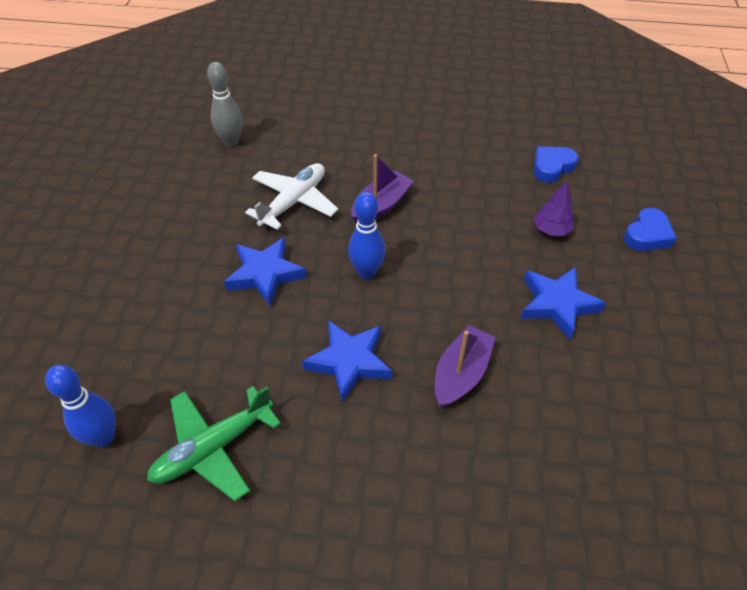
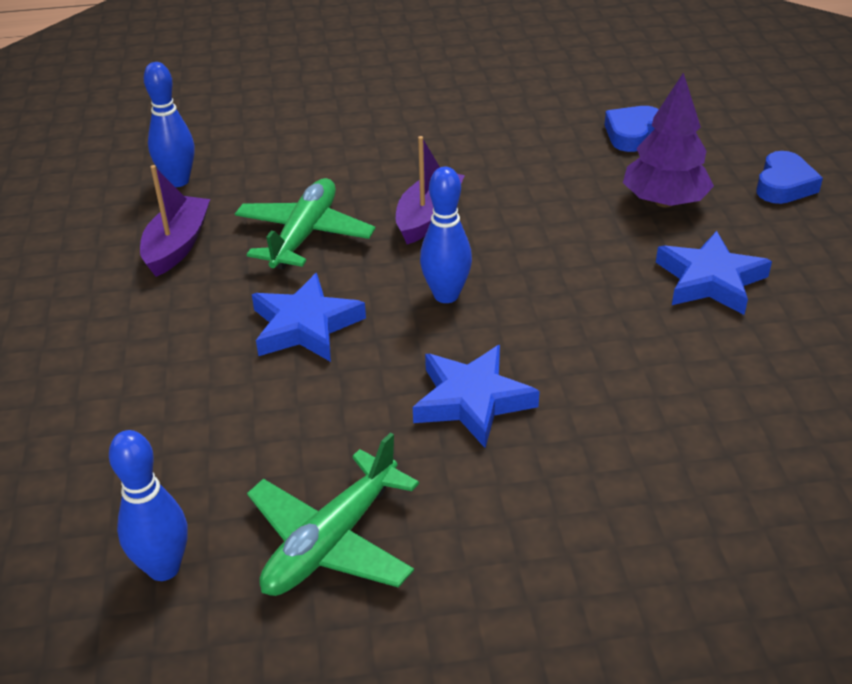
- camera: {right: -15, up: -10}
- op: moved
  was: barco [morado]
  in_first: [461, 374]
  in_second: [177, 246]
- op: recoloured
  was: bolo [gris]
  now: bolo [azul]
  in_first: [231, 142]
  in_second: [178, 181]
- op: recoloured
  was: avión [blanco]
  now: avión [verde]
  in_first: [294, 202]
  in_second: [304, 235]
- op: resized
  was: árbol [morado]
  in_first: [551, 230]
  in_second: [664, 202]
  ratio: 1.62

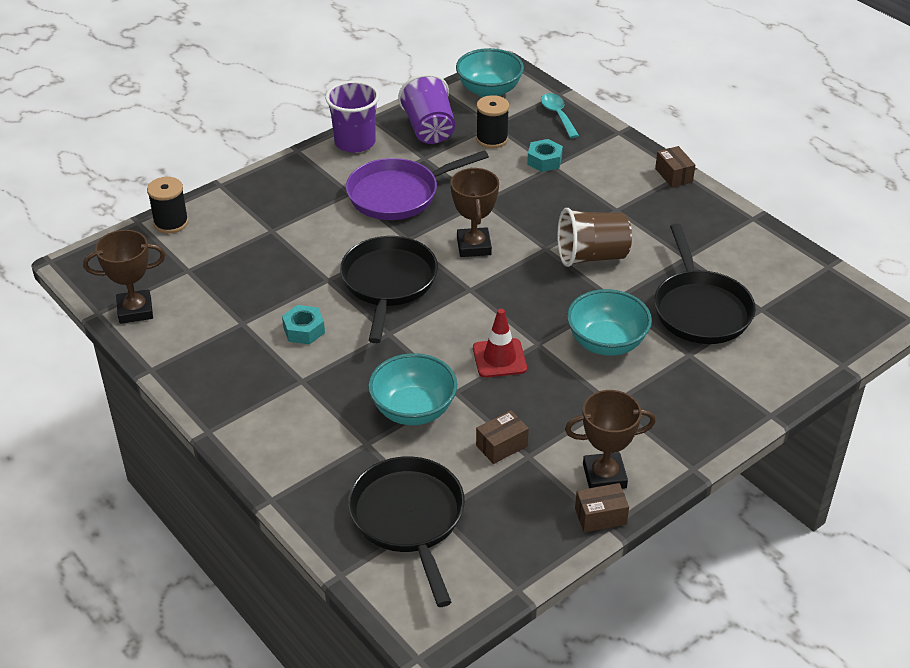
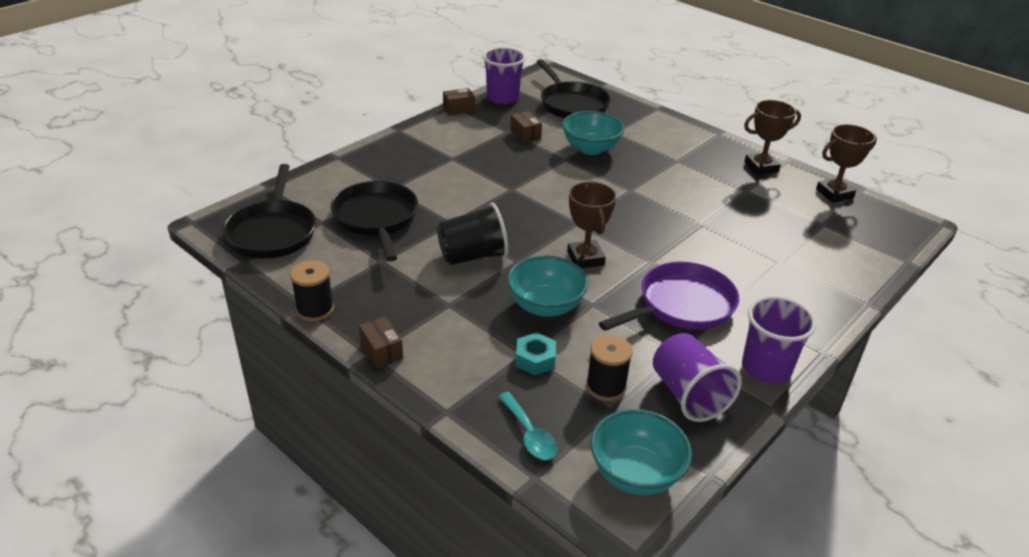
- camera: {right: 170, up: -5}
- op: moved
  was: sartén [negro]
  in_first: [388, 284]
  in_second: [273, 232]
- op: moved
  was: carrete [negro]
  in_first: [171, 222]
  in_second: [315, 309]
- op: recoloured
  was: vaso [marrón]
  now: vaso [negro]
  in_first: [591, 256]
  in_second: [472, 256]
- op: added
  now: vaso [morado]
  in_second: [503, 97]
- op: moved
  was: cuenco [turquesa]
  in_first: [606, 343]
  in_second: [545, 306]
- op: turned
  was: caja [marrón]
  in_first: [501, 446]
  in_second: [525, 135]
  clockwise: -75
- op: moved
  was: trofeo [marrón]
  in_first: [604, 476]
  in_second: [761, 167]
- op: removed
  was: tuerca [turquesa]
  in_first: [304, 330]
- op: removed
  was: cono de tráfico [rojo]
  in_first: [499, 358]

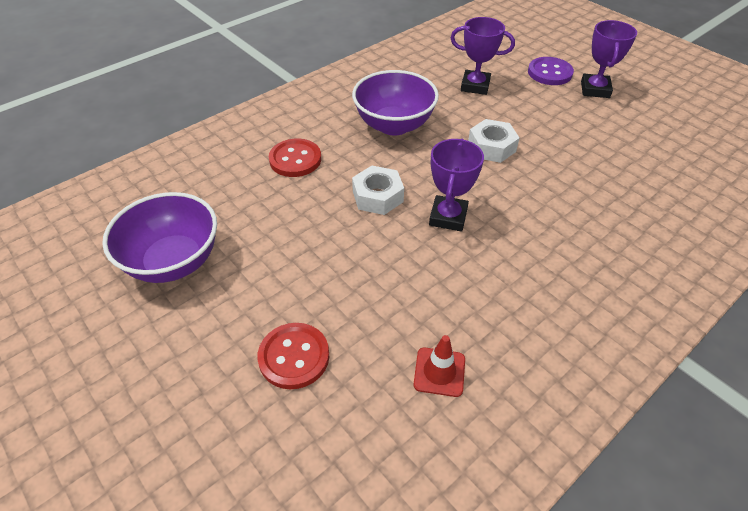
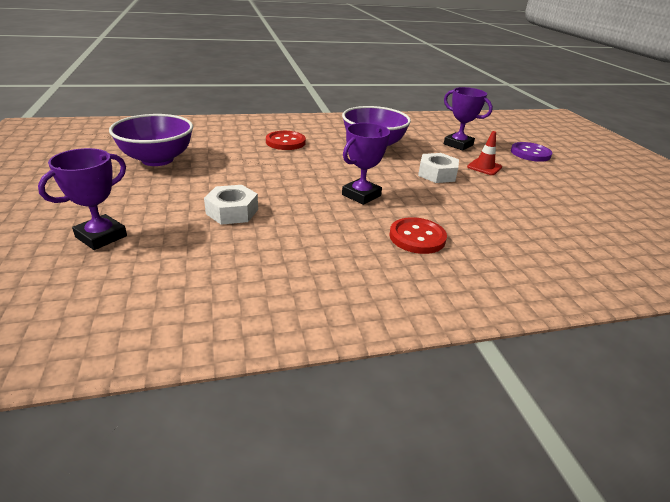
- camera: {right: 25, up: -15}
- op: moved
  was: trofeo [morado]
  in_first: [595, 89]
  in_second: [101, 236]
- op: moved
  was: tuerca [blanco]
  in_first: [377, 196]
  in_second: [232, 211]
- op: moved
  was: botón [rojo]
  in_first: [294, 357]
  in_second: [417, 237]
- op: moved
  was: cono de tráfico [rojo]
  in_first: [439, 372]
  in_second: [484, 167]

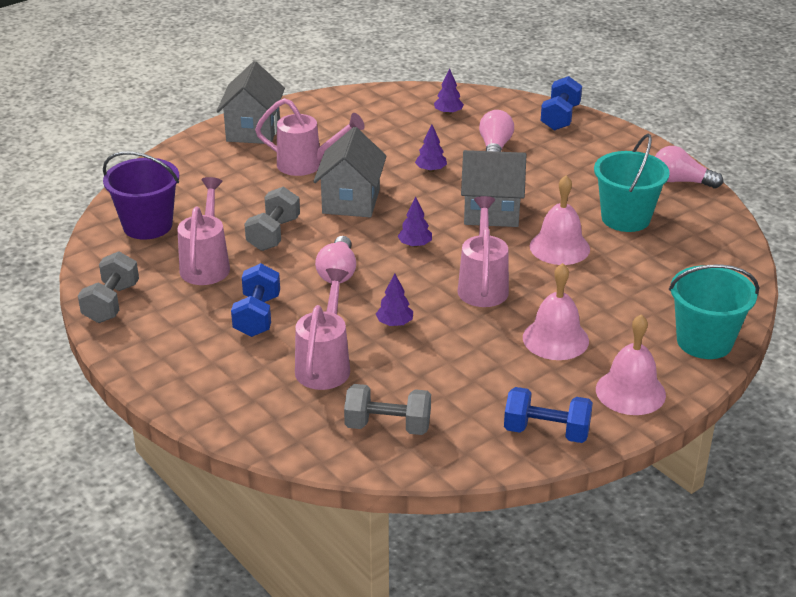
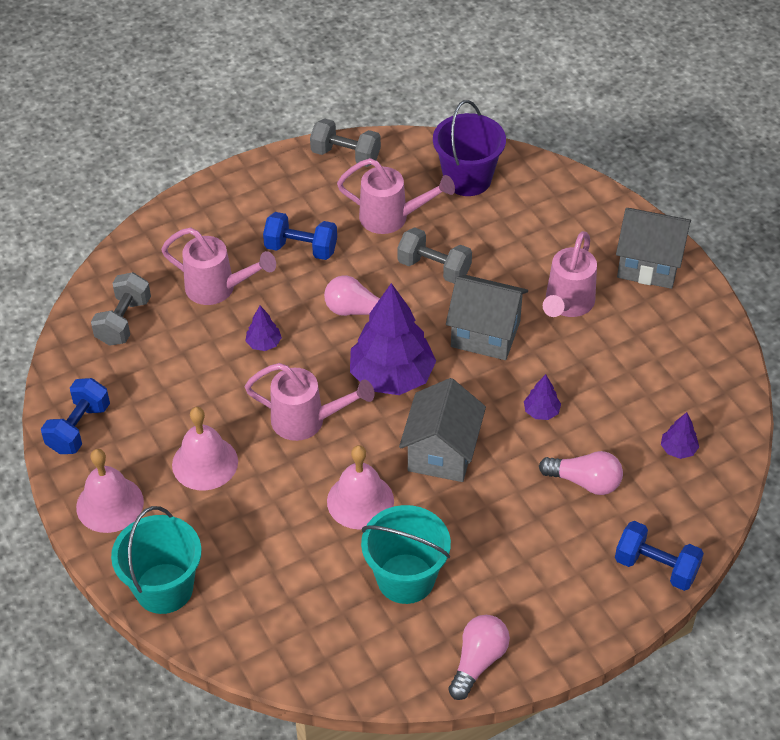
- camera: {right: 100, up: 15}
- op: resized
  was: árbol [morado]
  in_first: [415, 245]
  in_second: [391, 376]
  ratio: 2.34

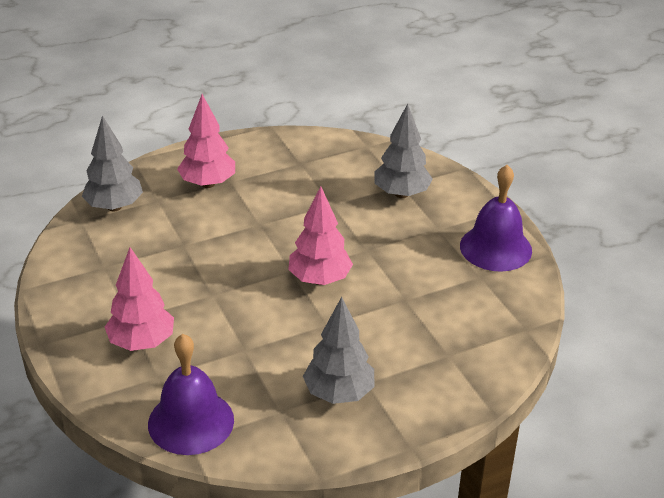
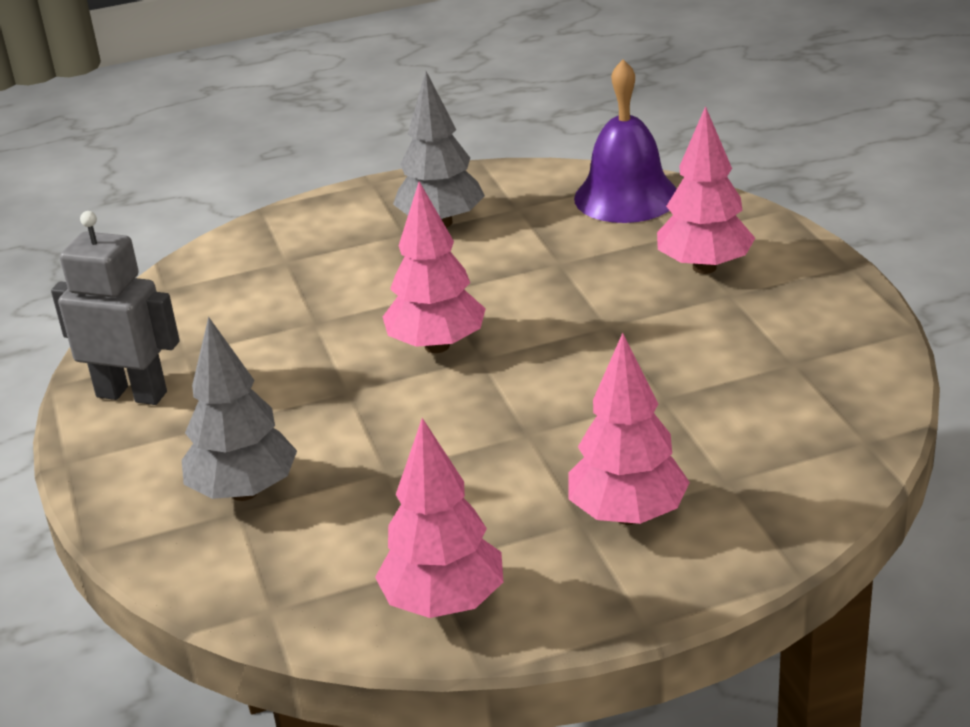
- camera: {right: -170, up: -5}
- op: replaced
  was: campana [morado]
  now: robot [gris]
  in_first: [495, 248]
  in_second: [132, 394]
- op: added
  now: árbol [rosa]
  in_second: [444, 603]
- op: removed
  was: árbol [gris]
  in_first: [114, 207]

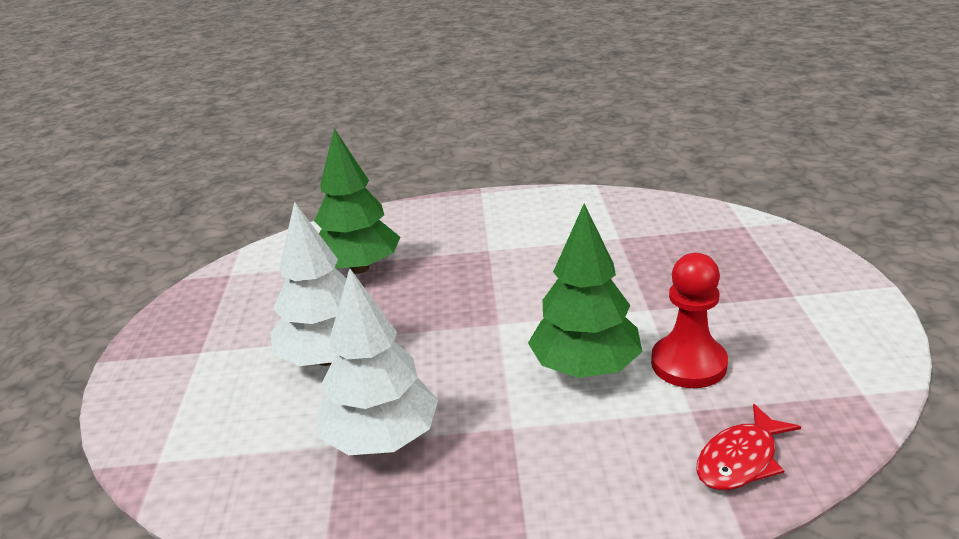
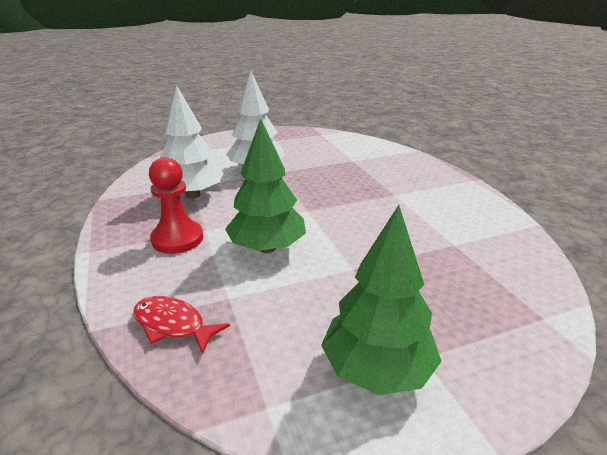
- camera: {right: 70, up: 0}
- op: moved
  was: peón [rojo]
  in_first: [688, 364]
  in_second: [177, 239]
- op: moved
  was: árbol [verde]
  in_first: [359, 268]
  in_second: [377, 369]

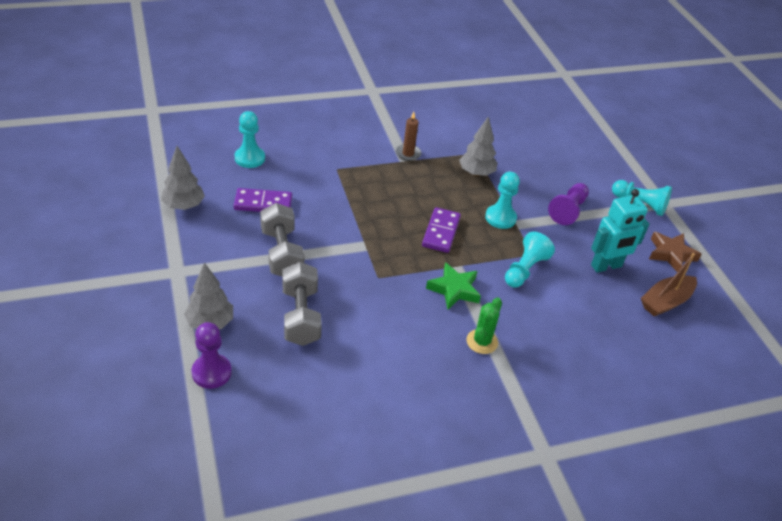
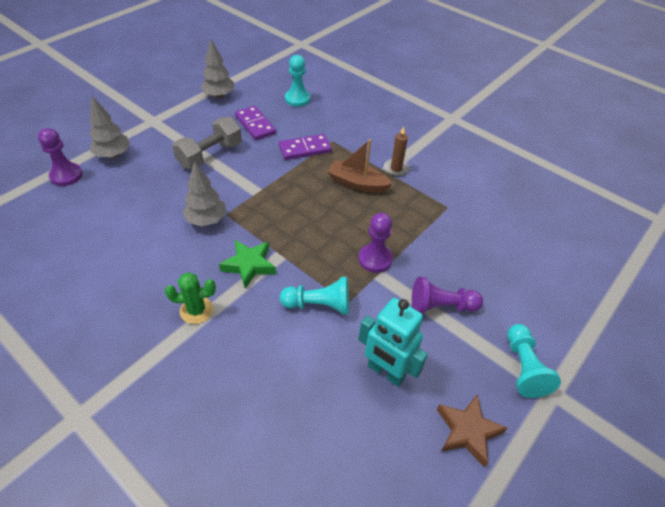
- camera: {right: 60, up: 5}
- op: moved
  was: árbol [gris]
  in_first: [476, 173]
  in_second: [206, 220]
- op: moved
  was: ficha de dominó [morado]
  in_first: [441, 232]
  in_second: [305, 149]
- op: moved
  was: barco [marrón]
  in_first: [665, 302]
  in_second: [357, 183]
- op: recoloured
  was: peón [turquesa]
  now: peón [morado]
  in_first: [500, 218]
  in_second: [375, 259]
- op: removed
  was: mancuerna [gris]
  in_first: [301, 316]

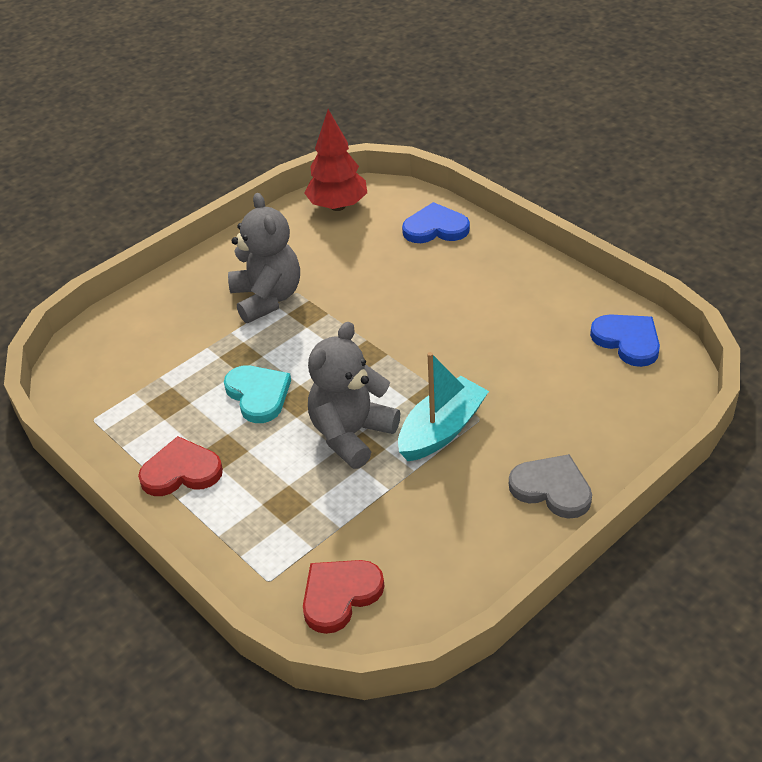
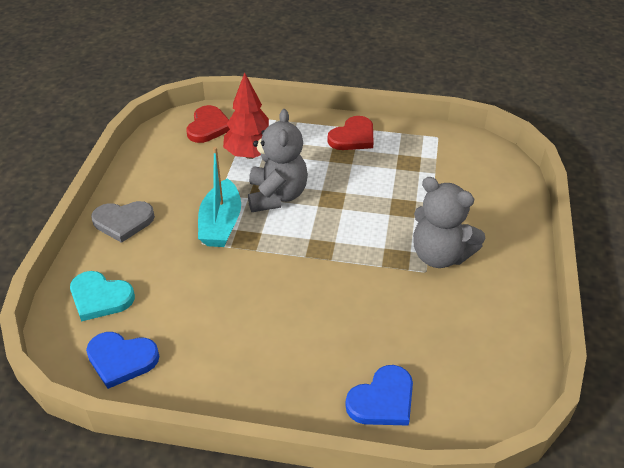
- camera: {right: 140, up: 0}
- op: moved
  was: corazón [turquesa]
  in_first: [258, 395]
  in_second: [100, 297]
- op: moved
  was: árbol [rojo]
  in_first: [338, 206]
  in_second: [250, 154]

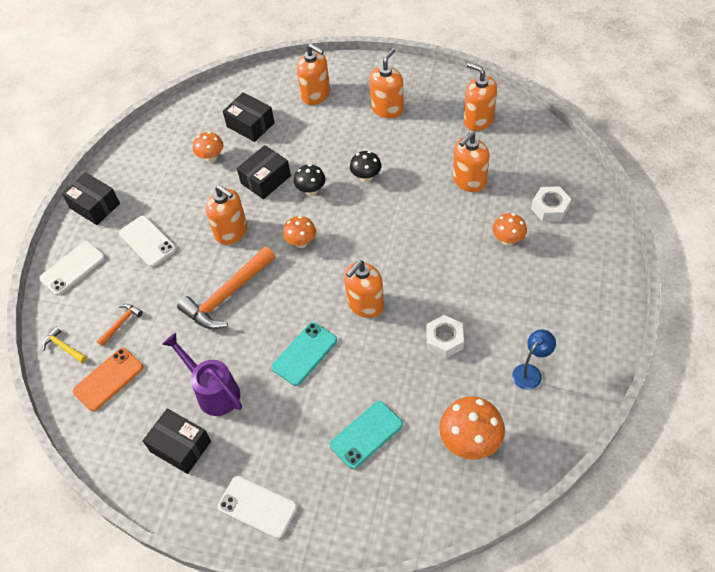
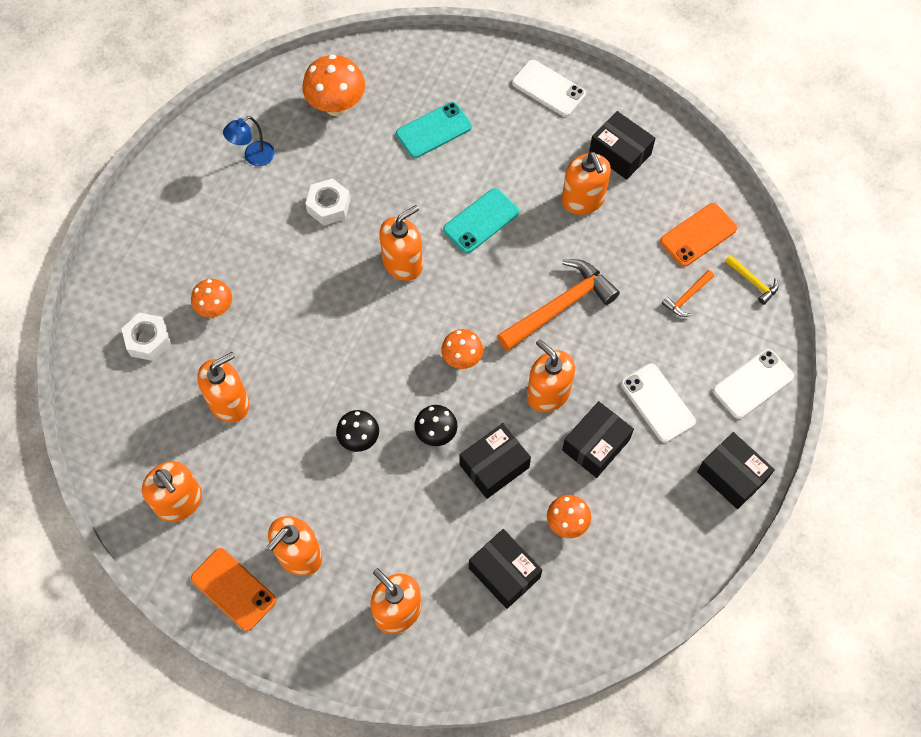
- camera: {right: -175, up: 10}
- op: added
  now: móvil [naranja]
  in_second: [233, 589]
- op: replaced
  was: regadera [morado]
  now: dispensador de jabón [naranja]
  in_first: [214, 391]
  in_second: [583, 200]
- op: added
  now: caja [negro]
  in_second: [595, 445]

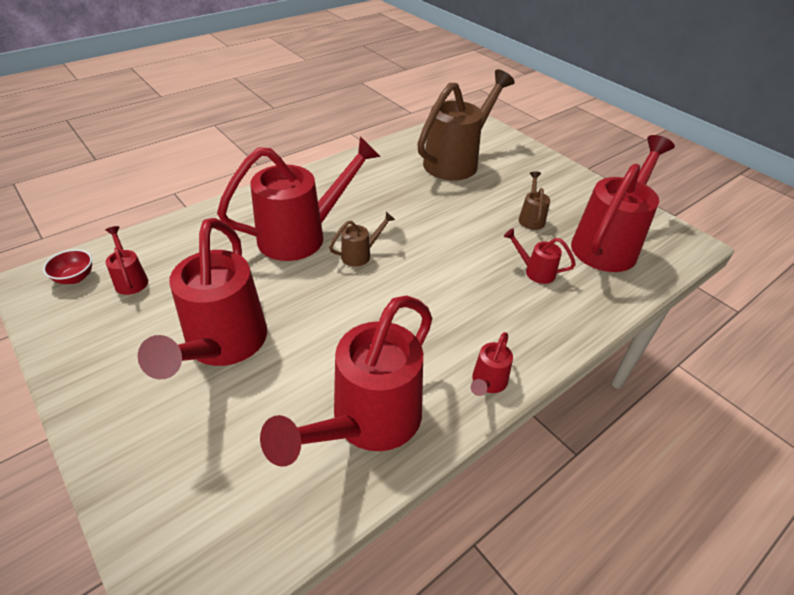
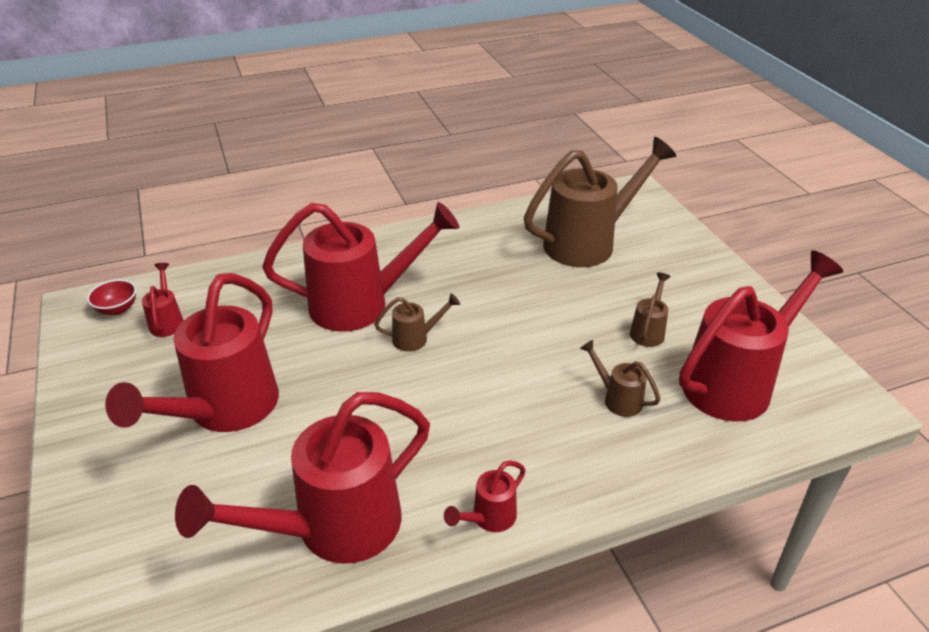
- camera: {right: 20, up: -5}
- op: recoloured
  was: regadera [rojo]
  now: regadera [marrón]
  in_first: [535, 271]
  in_second: [618, 399]

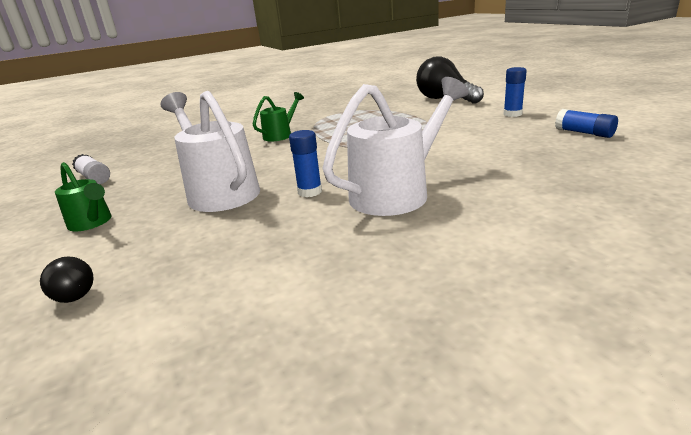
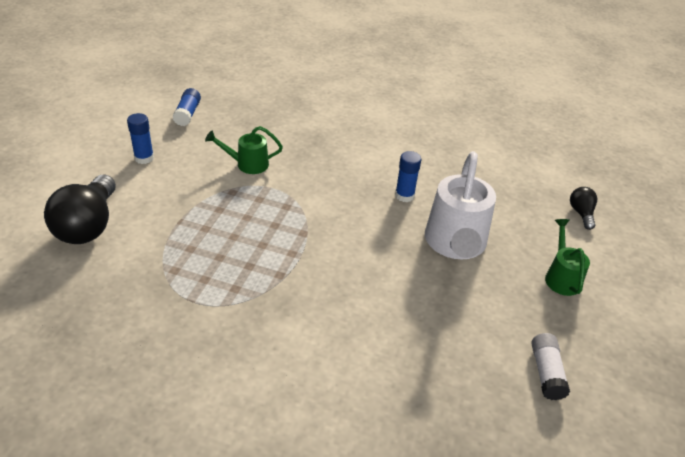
- camera: {right: -140, up: 15}
- op: moved
  was: regadera [verde]
  in_first: [280, 135]
  in_second: [247, 164]
- op: removed
  was: regadera [blanco]
  in_first: [397, 192]

